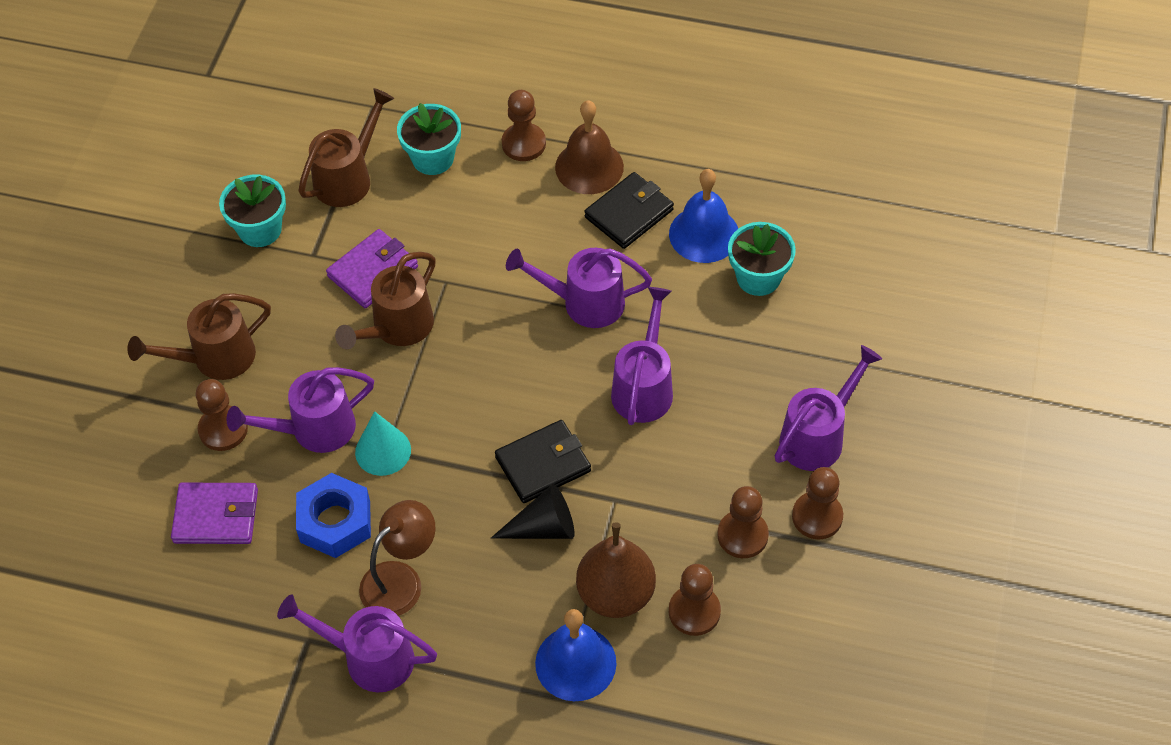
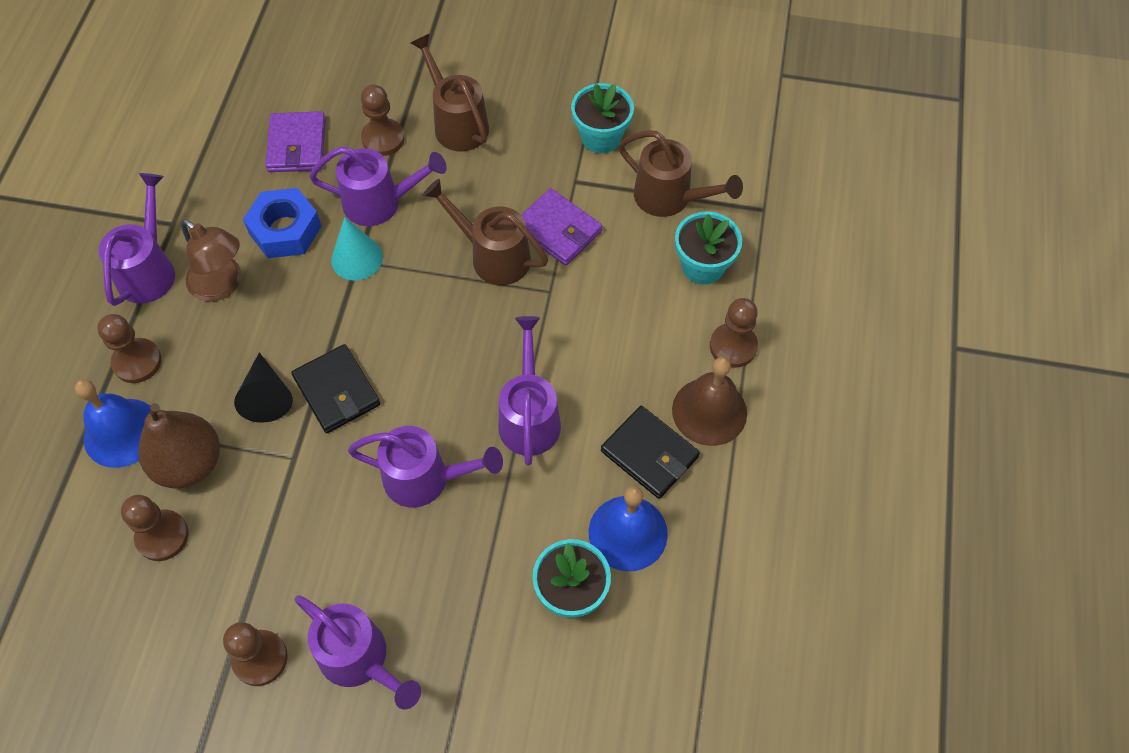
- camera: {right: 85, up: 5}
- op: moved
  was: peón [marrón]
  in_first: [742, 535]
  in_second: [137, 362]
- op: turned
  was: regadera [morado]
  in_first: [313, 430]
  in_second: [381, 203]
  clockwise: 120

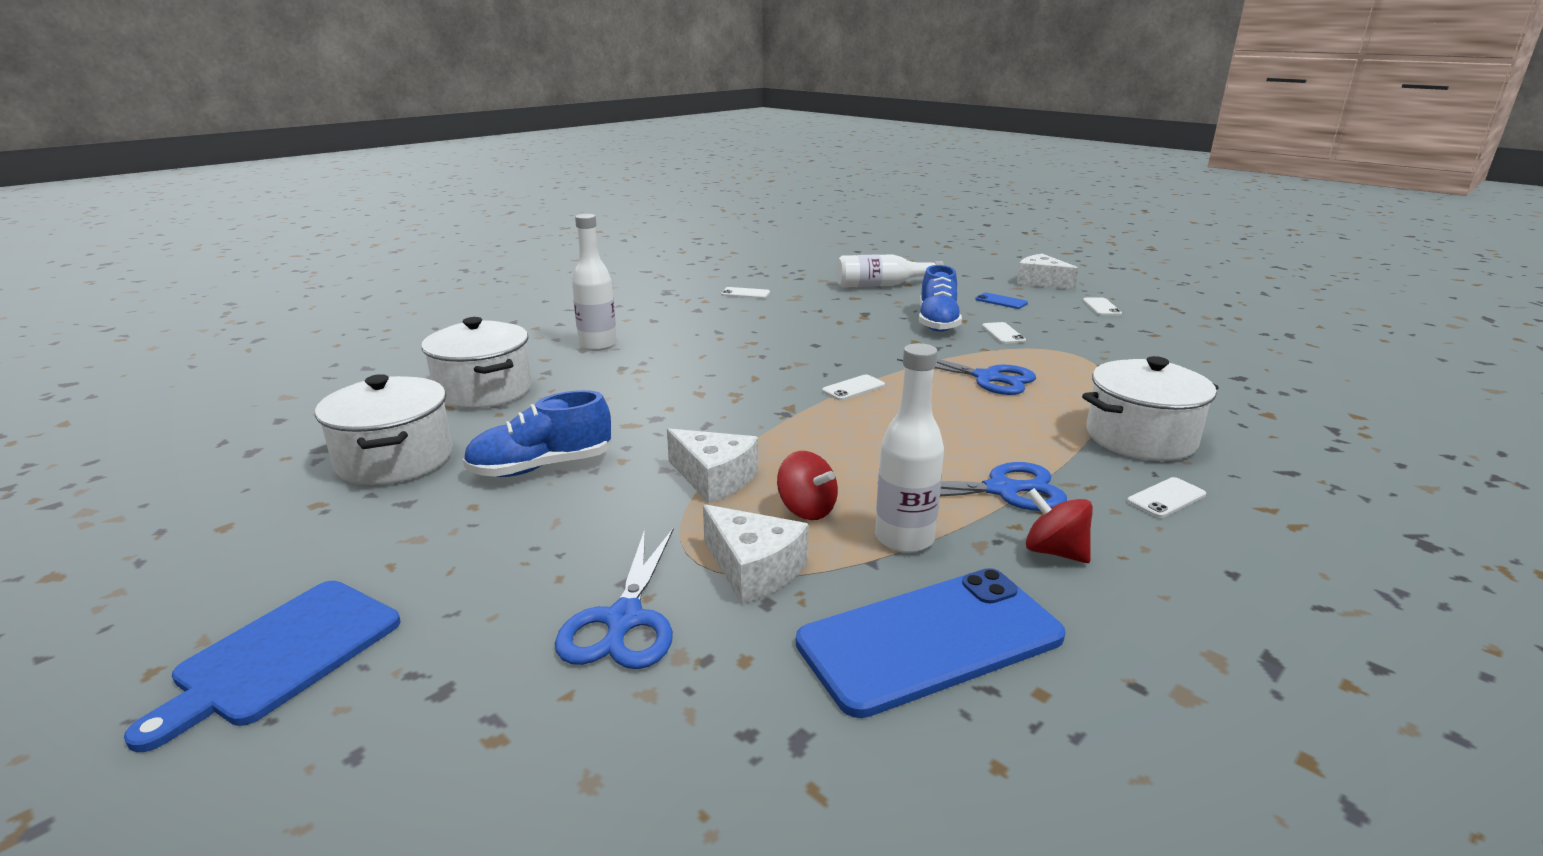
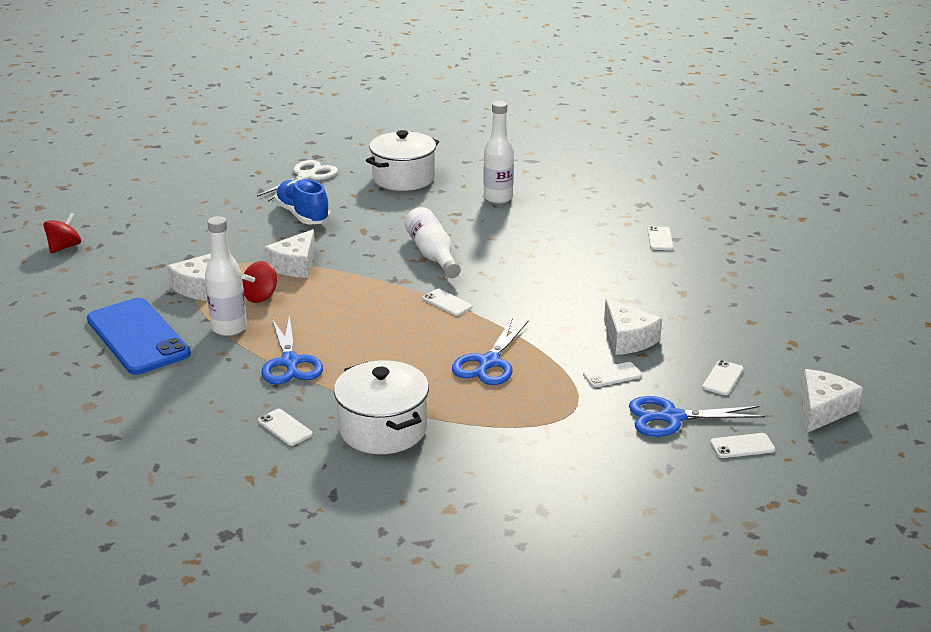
- camera: {right: 80, up: 5}
- op: moved
  was: peonza [rojo]
  in_first: [1054, 552]
  in_second: [65, 247]
- op: replaced
  was: olla [blanco]
  now: tijeras [blanco]
  in_first: [395, 459]
  in_second: [306, 177]
- op: moved
  was: botella [blanco]
  in_first: [882, 285]
  in_second: [432, 255]
- op: replaced
  was: zapato [azul]
  now: queso [blanco]
  in_first: [937, 322]
  in_second: [627, 339]
- op: moved
  was: tijeras [azul]
  in_first: [624, 620]
  in_second: [672, 417]
- op: recoloured
  was: móvil [azul]
  now: móvil [blanco]
  in_first: [1001, 301]
  in_second: [723, 378]
- op: removed
  was: tabla de cortar [azul]
  in_first: [282, 655]

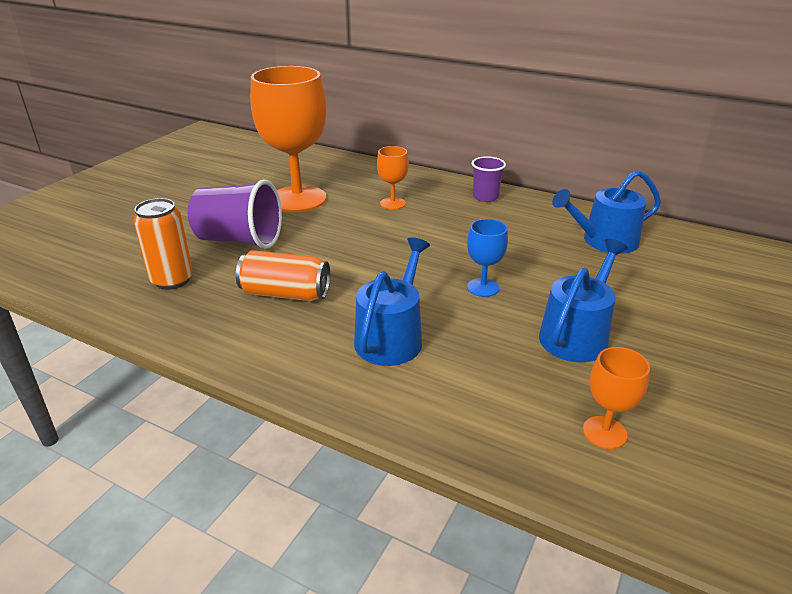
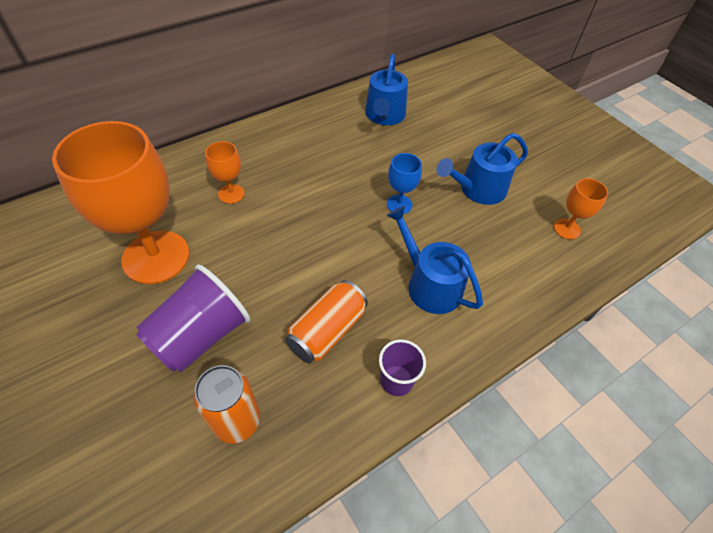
- camera: {right: -65, up: 20}
- op: moved
  was: vaso [morado]
  in_first: [485, 197]
  in_second: [396, 380]
- op: turned
  was: regadera [azul]
  in_first: [577, 335]
  in_second: [478, 189]
  clockwise: -90

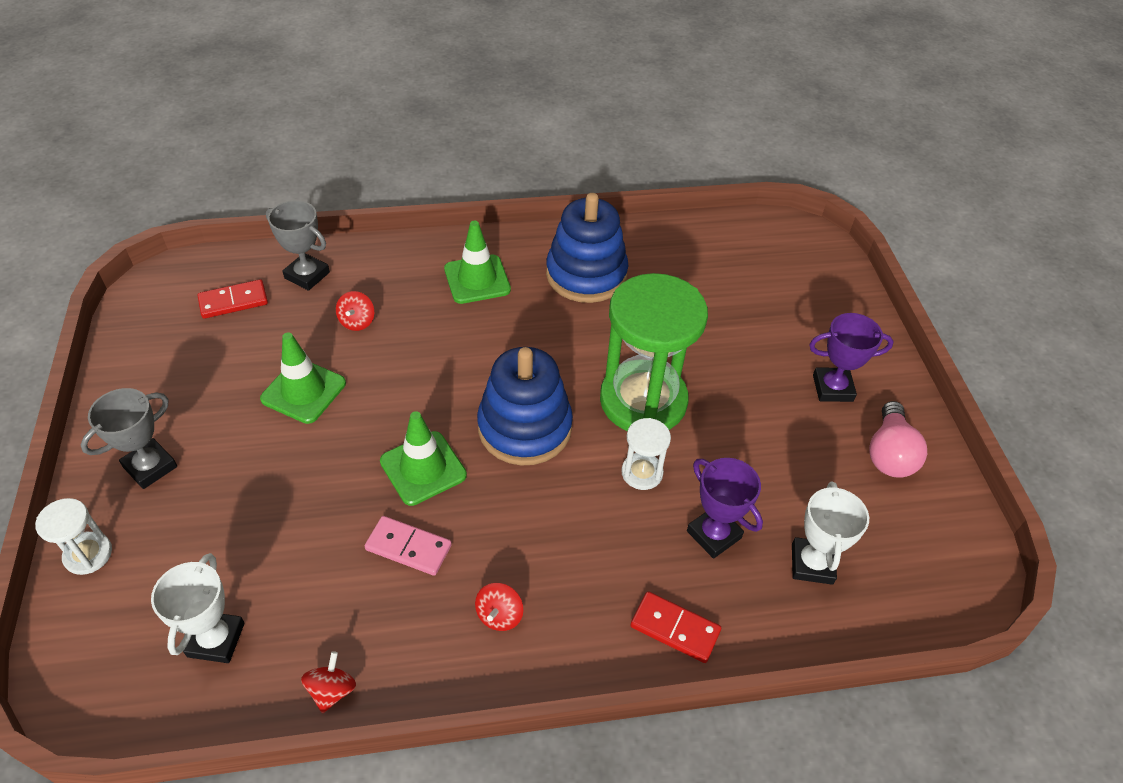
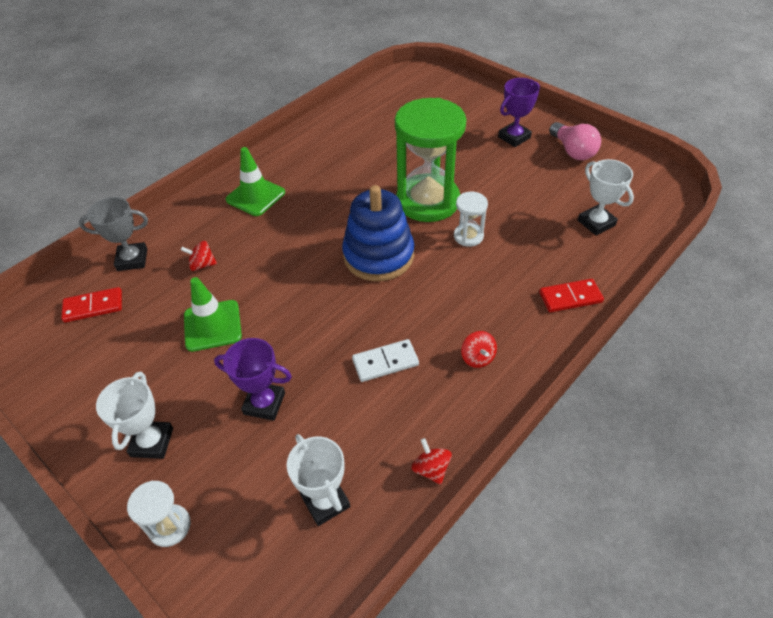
- camera: {right: -35, up: 0}
- op: turned
  was: ficha de dominó [rojo]
  in_first: [233, 301]
  in_second: [93, 306]
  clockwise: 45
- op: recoloured
  was: trofeo [gris]
  now: trofeo [blanco]
  in_first: [150, 467]
  in_second: [152, 442]
- op: turned
  was: peonza [rojo]
  in_first: [357, 322]
  in_second: [202, 265]
  clockwise: 120
- op: moved
  was: trofeo [morado]
  in_first: [714, 534]
  in_second: [264, 403]
- op: recoloured
  was: ficha de dominó [rosa]
  now: ficha de dominó [blanco]
  in_first: [408, 547]
  in_second: [385, 362]
- op: removed
  was: cono de tráfico [verde]
  in_first: [423, 468]
- op: removed
  was: juguete apilable [azul]
  in_first: [586, 275]

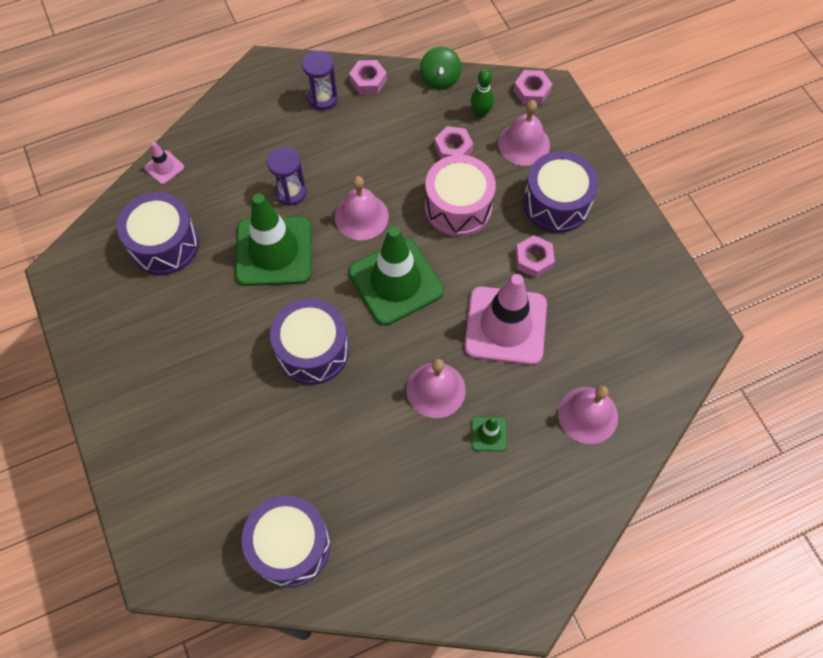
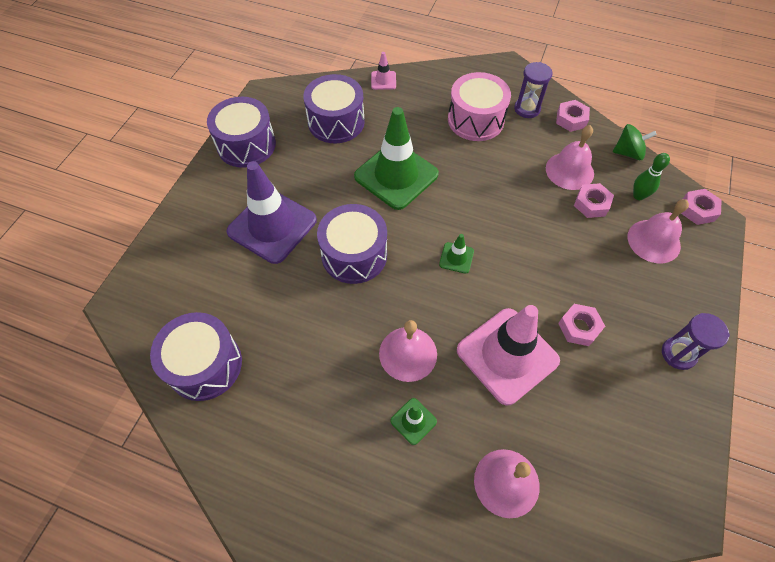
- camera: {right: 45, up: -5}
- op: moved
  was: tambor [morado]
  in_first: [556, 203]
  in_second: [246, 145]
- op: added
  now: cono de tráfico [morado]
  in_second: [272, 226]
- op: resized
  was: cono de tráfico [verde]
  in_first: [396, 282]
  in_second: [456, 258]
  ratio: 0.43
- op: moved
  was: tambor [rosa]
  in_first: [458, 207]
  in_second: [475, 120]
- op: moved
  was: campana [rosa]
  in_first: [361, 216]
  in_second: [569, 171]
- op: turned
  was: peonza [verde]
  in_first: [440, 78]
  in_second: [628, 153]
  clockwise: -135
- op: moved
  was: reloj de arena [morado]
  in_first: [290, 192]
  in_second: [678, 354]

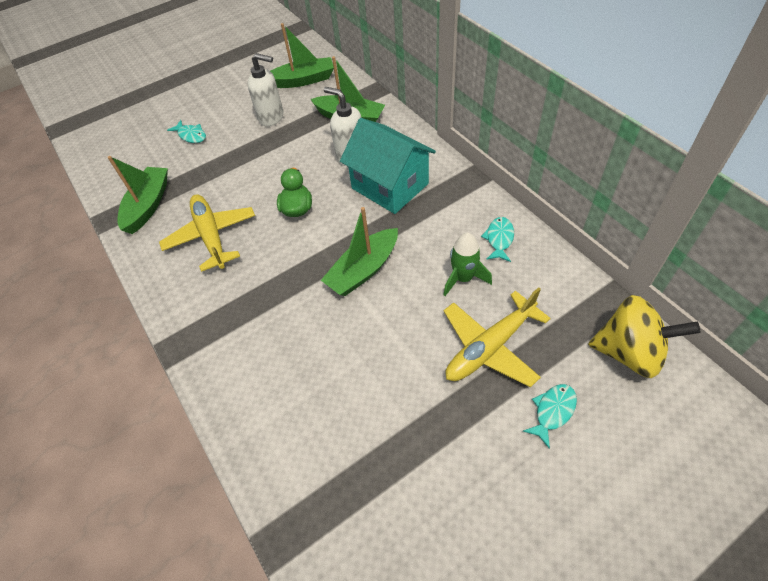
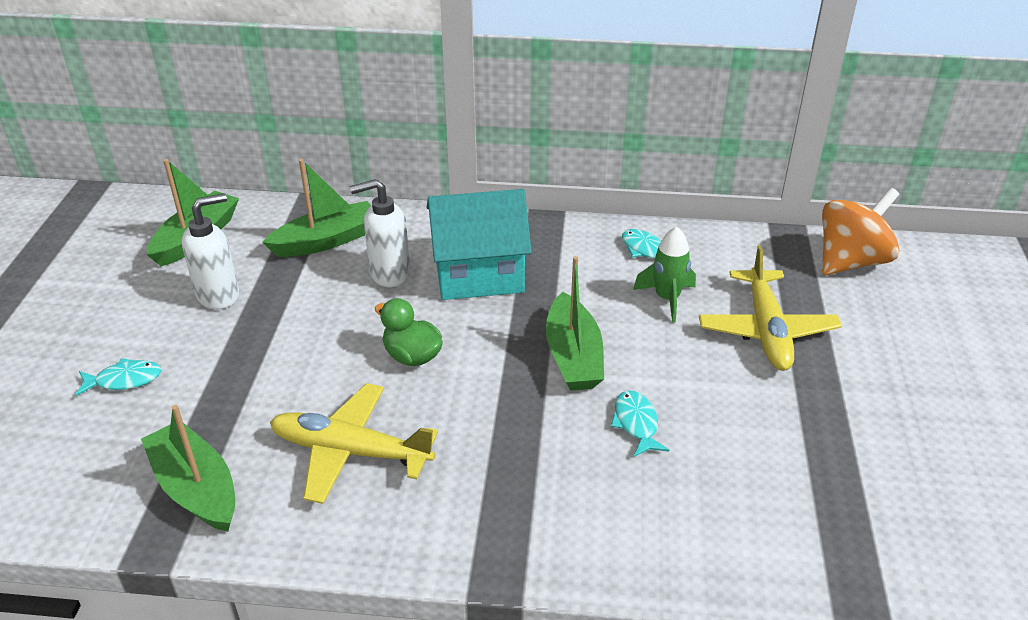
- camera: {right: -55, up: -15}
- op: moved
  was: pez [turquesa]
  in_first: [552, 411]
  in_second: [636, 423]
- op: recoloured
  was: peonza [amarillo]
  now: peonza [naranja]
  in_first: [629, 352]
  in_second: [851, 261]

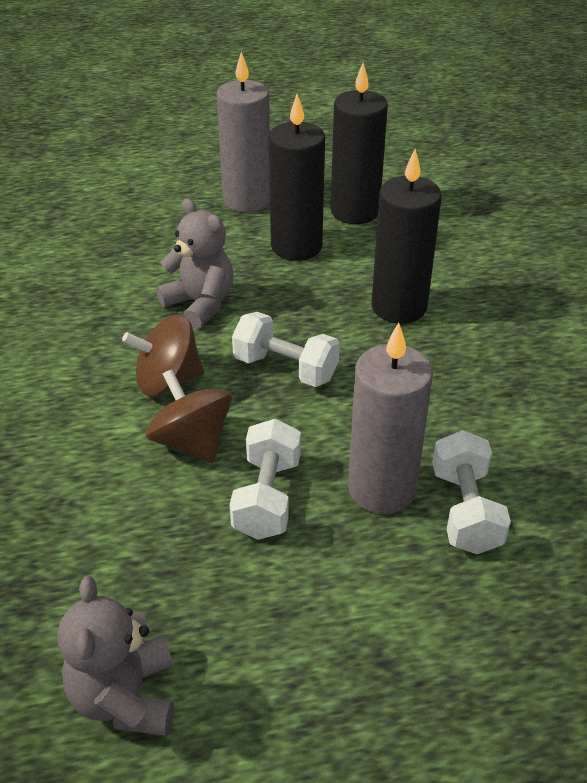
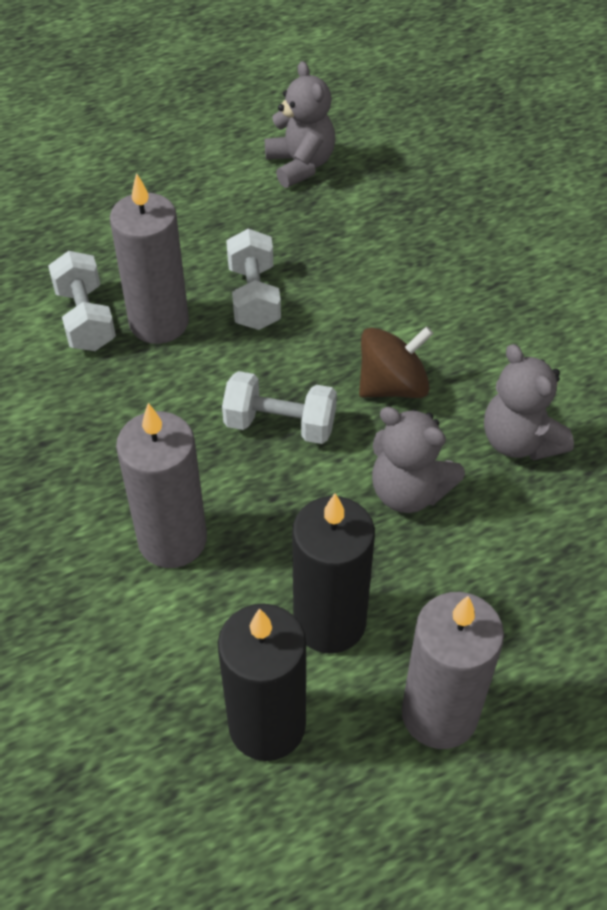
- camera: {right: 165, up: 10}
- op: recoloured
  was: vela [negro]
  now: vela [gris]
  in_first: [399, 307]
  in_second: [172, 539]
- op: added
  now: osito [gris]
  in_second: [519, 441]
- op: removed
  was: peonza [marrón]
  in_first: [192, 441]

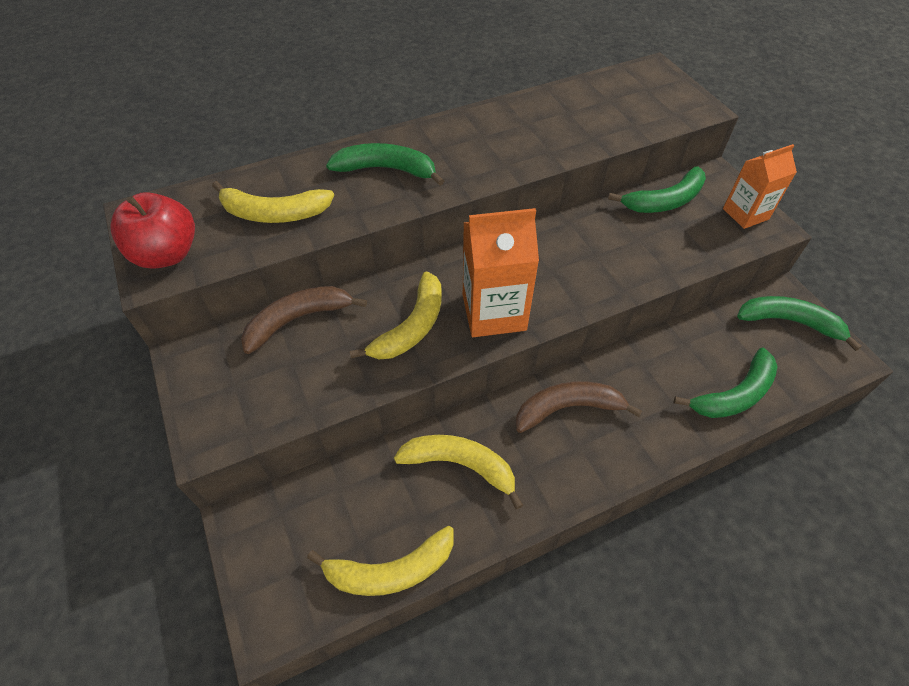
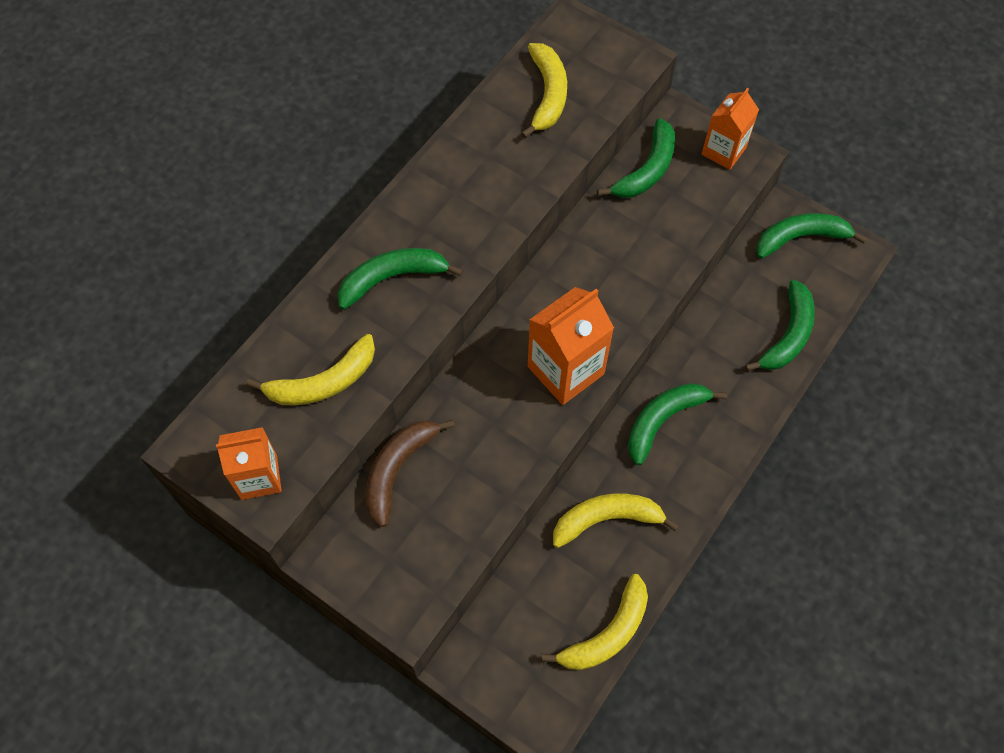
- camera: {right: -30, up: 10}
- op: replaced
  was: manzana [rojo]
  now: cartón de leche [naranja]
  in_first: [167, 254]
  in_second: [259, 477]
- op: moved
  was: plátano [amarillo]
  in_first: [412, 327]
  in_second: [547, 95]
- op: recoloured
  was: plátano [marrón]
  now: plátano [verde]
  in_first: [568, 408]
  in_second: [663, 420]

